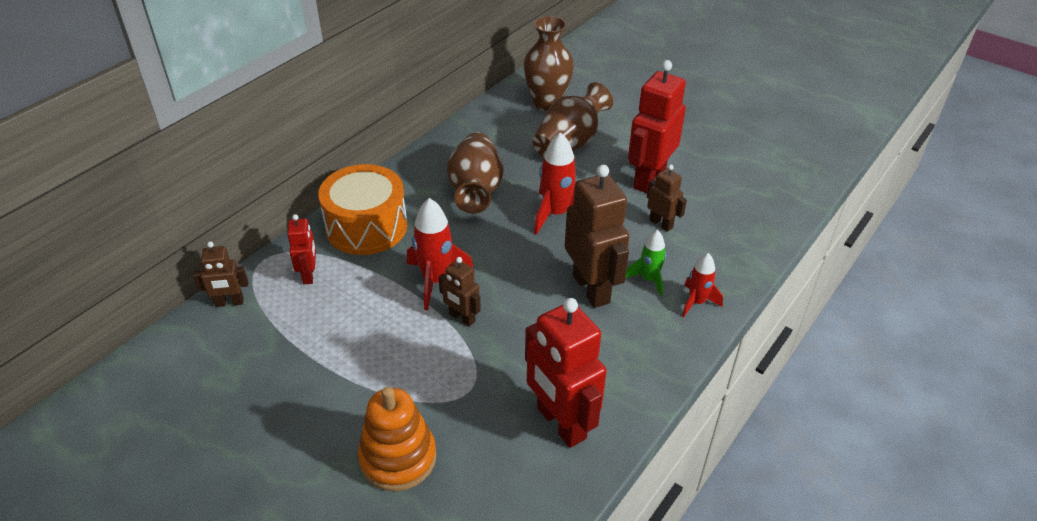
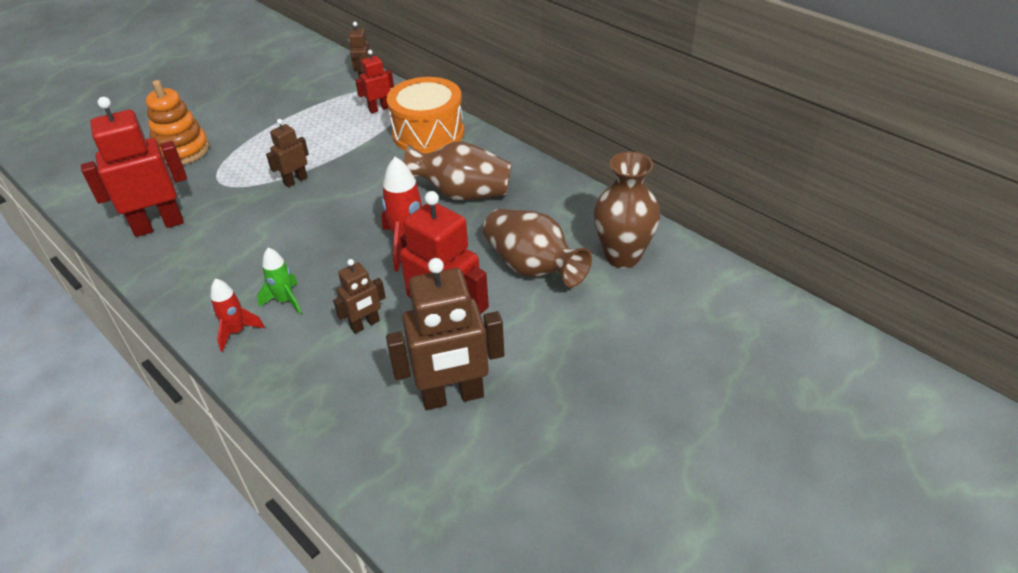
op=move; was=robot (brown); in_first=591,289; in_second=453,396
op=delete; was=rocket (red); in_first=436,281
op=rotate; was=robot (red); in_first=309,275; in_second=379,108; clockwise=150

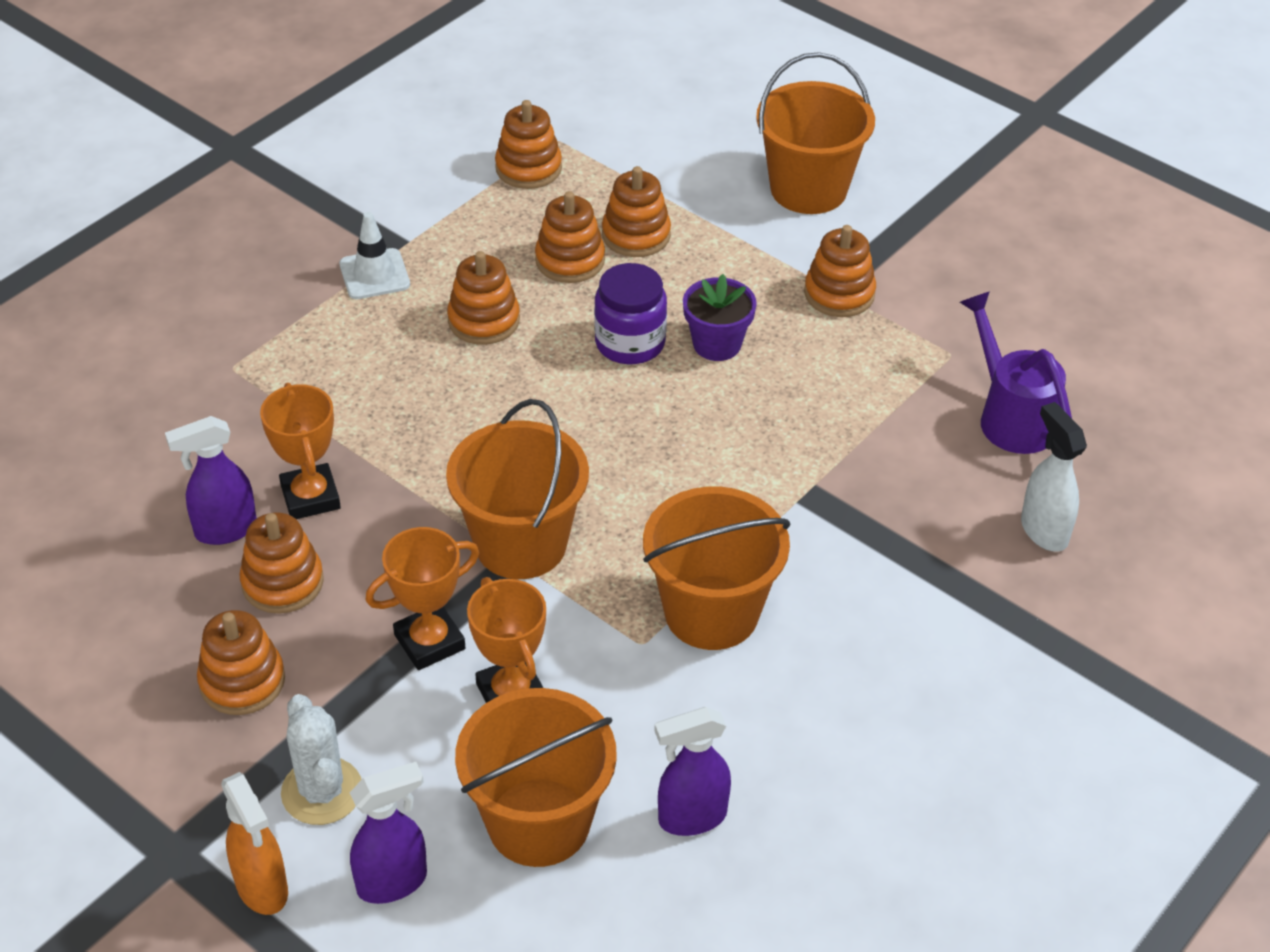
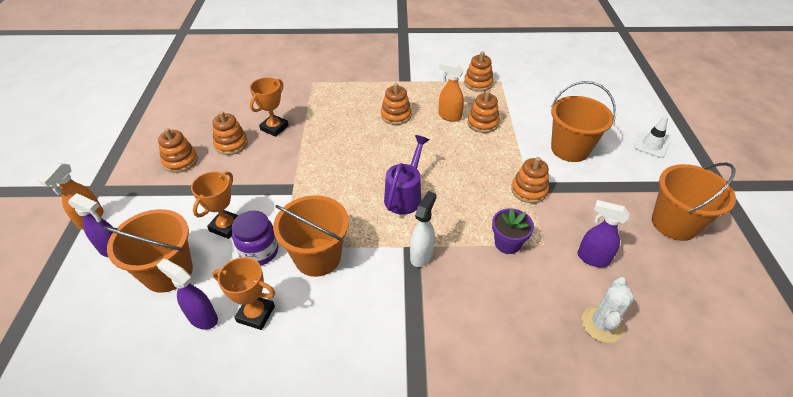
op=replace; was=stacking toy (orange); now=spray bottle (orange); in_first=570,260; in_second=449,116
op=move; was=traffic cone (white); in_first=374,274; in_second=651,145
op=move; was=jar (purple); in_first=630,343; in_second=259,251
op=move; was=flower pot (purple); in_first=717,344; in_second=507,243
op=move; was=watering can (purple); in_first=1011,416; in_second=405,196
op=move; was=bucket (orange); in_first=521,544; in_second=674,223
op=move; was=spray bottle (white); in_first=1043,530; in_second=421,255
op=move; was=spray bottle (purple); in_first=225,530; in_second=592,258
op=move; was=trophy (orange); in_first=429,642; in_second=256,314
op=move; was=cactus (white); in_first=322,791; in_second=602,324

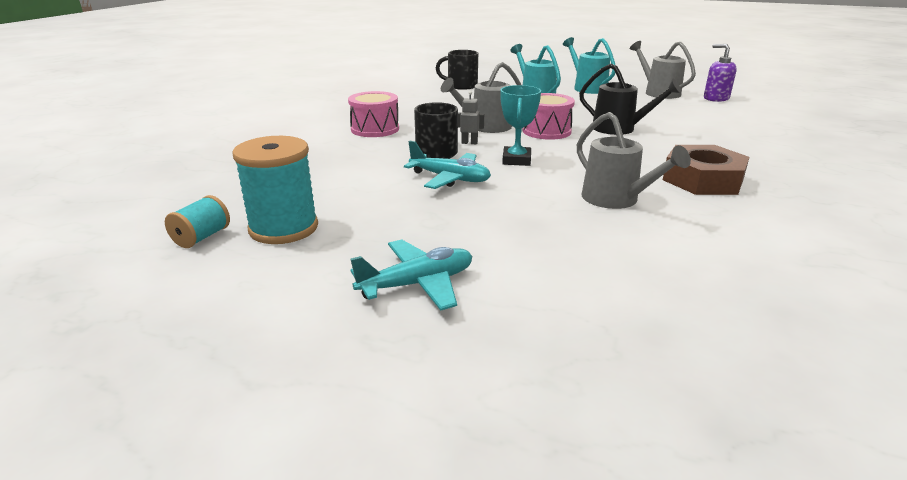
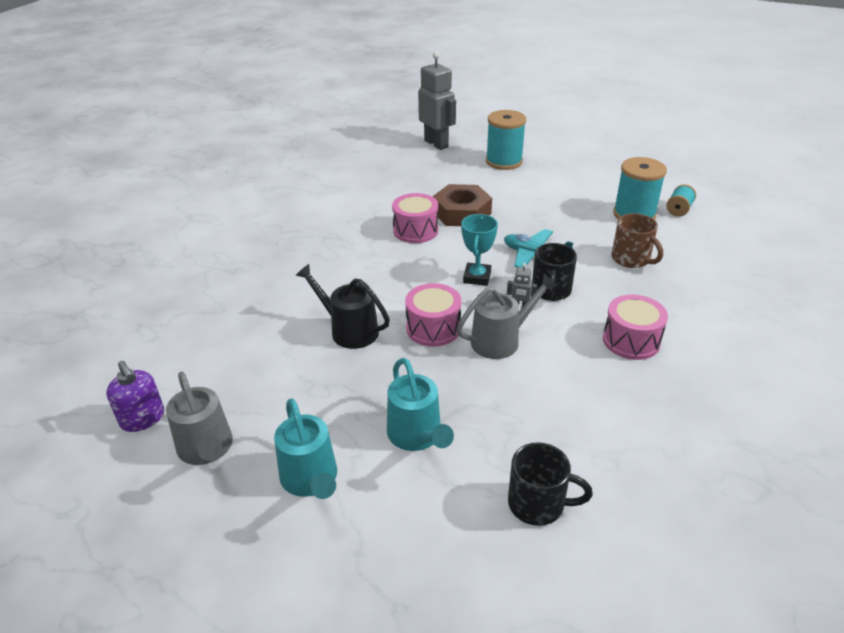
op=replace; was=watering can (grey); now=drum (pink); in_first=616,200; in_second=415,230
op=move; was=nut (brown); in_first=702,180; in_second=461,212
op=delete; was=plane (turquoise); in_first=417,284
op=insert; now=robot (grey); in_second=436,144
op=insert; now=spool (turquoise); in_second=504,161
op=insert; now=mug (brown); in_second=631,259

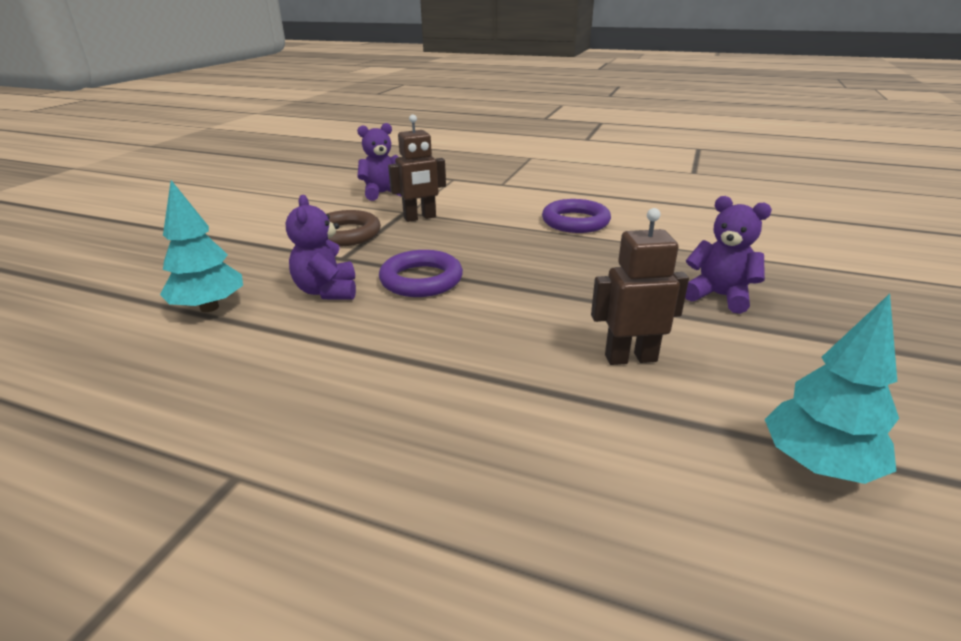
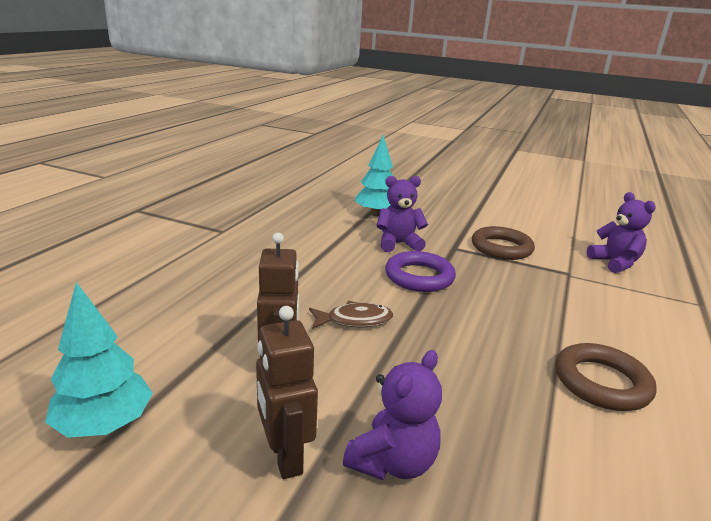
op=move; was=robot (brown); in_first=420,218; in_second=285,456
op=recolor; was=ring (purple); now=ring (brown); in_first=575,222; in_second=601,382
op=insert; now=fish (brown); in_second=354,320

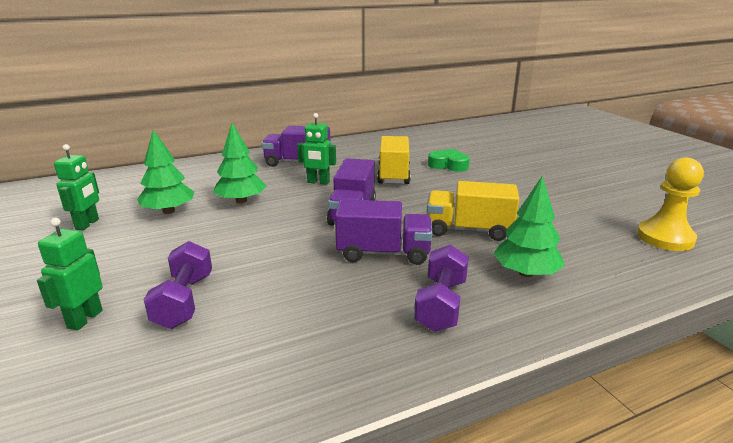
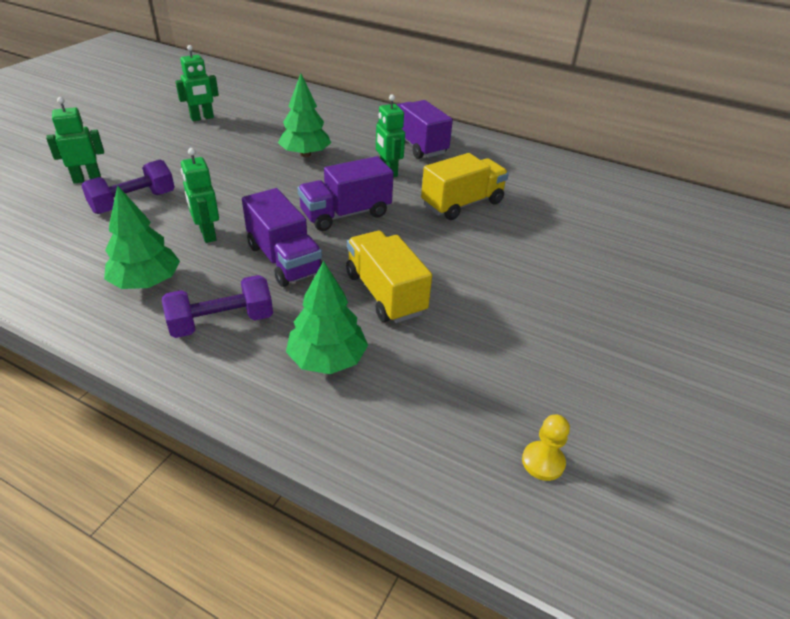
op=move; was=tree (green); in_first=168,211; in_second=146,282
op=delete; was=heart (green); in_first=448,165
op=resize; was=pawn (yellow); in_first=665,238; in_second=543,462; ratio=0.53
op=insert; now=robot (green); in_second=207,234

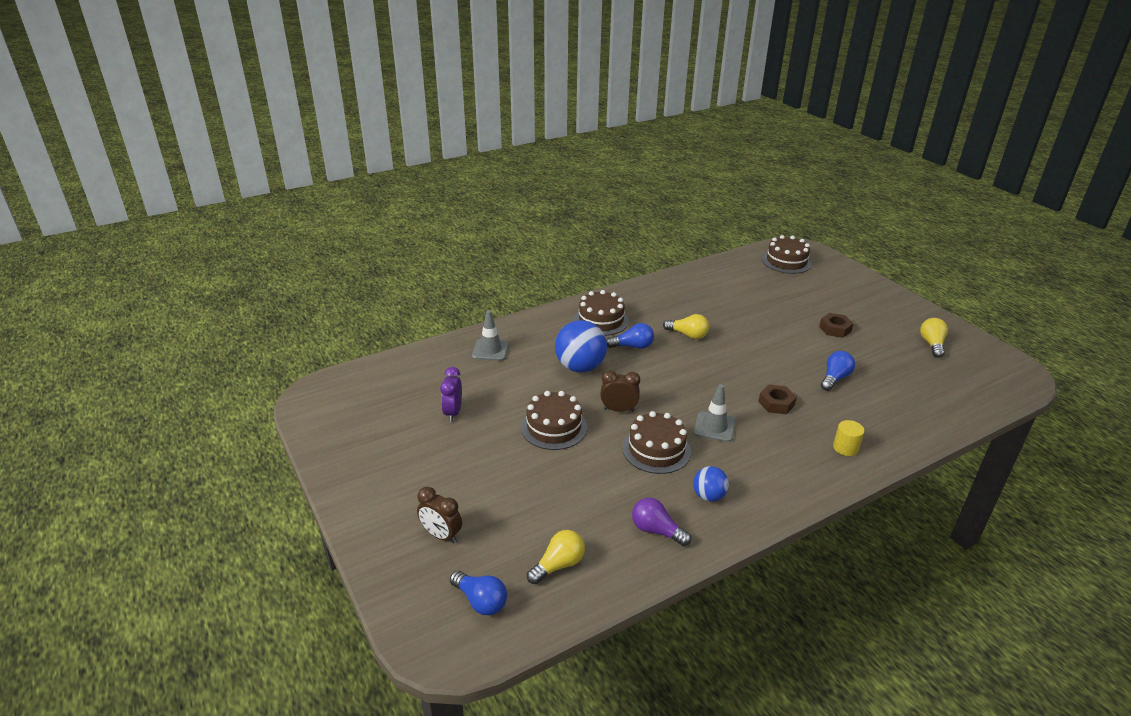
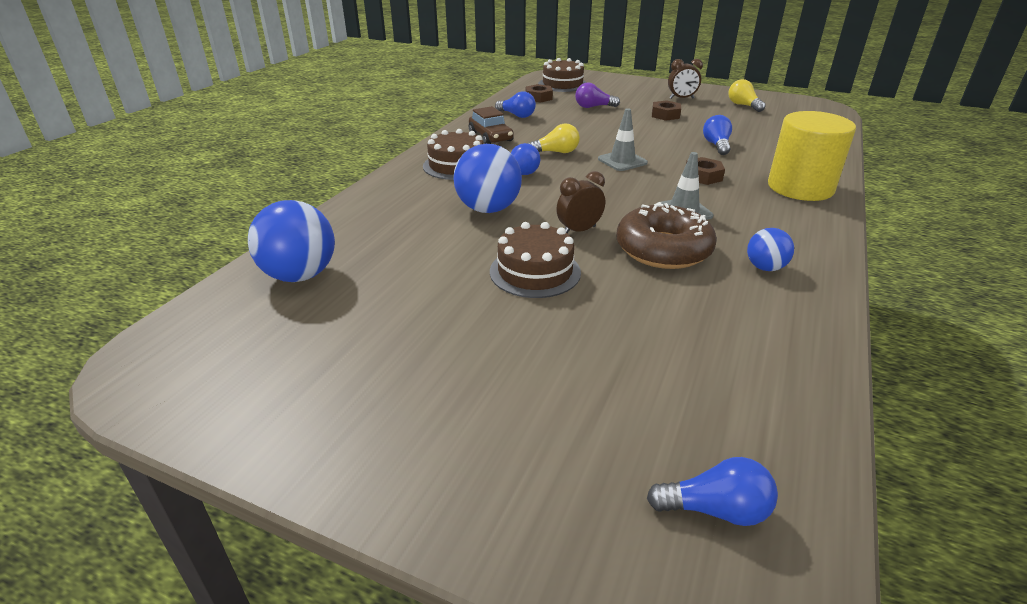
op=move; was=traffic cone (grey); in_first=490,350; in_second=622,161
op=delete; was=clock (purple); in_first=453,413
op=replace; was=cake (brown); now=donut (brown); in_first=656,450; in_second=663,249
op=resize; was=cylinder (yellow); in_first=845,448; in_second=800,188; ratio=2.4
op=move; was=clock (brown); in_first=441,535; in_second=681,98
op=move; was=light bulb (purple); in_first=656,531; in_second=593,107
op=delete; was=light bulb (yellow); in_first=558,565
op=insert; now=nut (brown); in_second=538,98
op=insert; now=light bulb (blue); in_second=517,115
op=insert; now=car (brown); in_second=490,137
op=insert; now=ball (blue); in_second=300,275

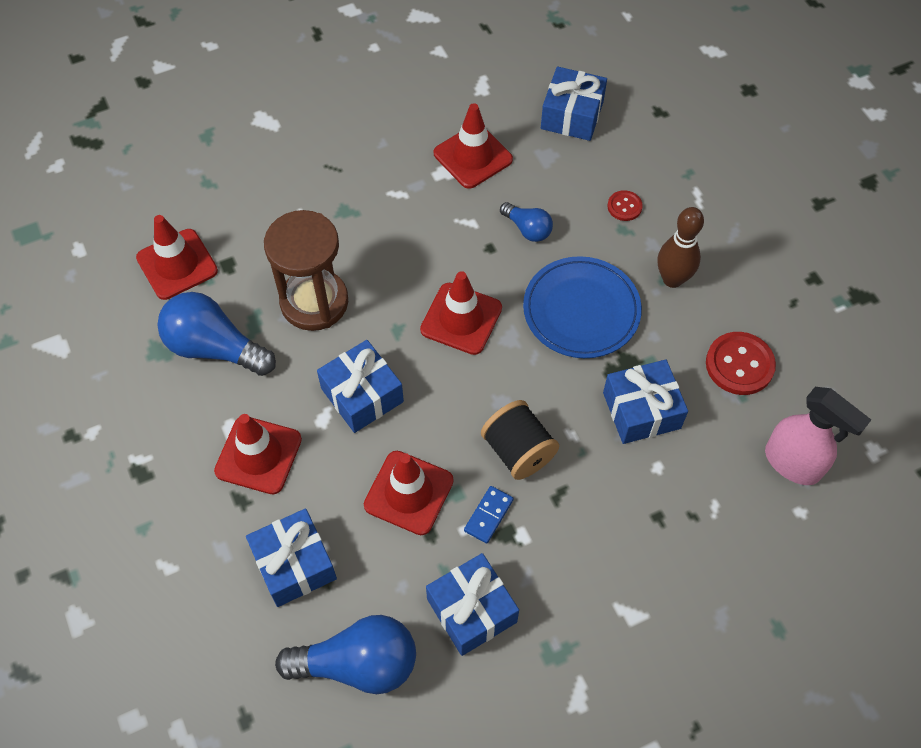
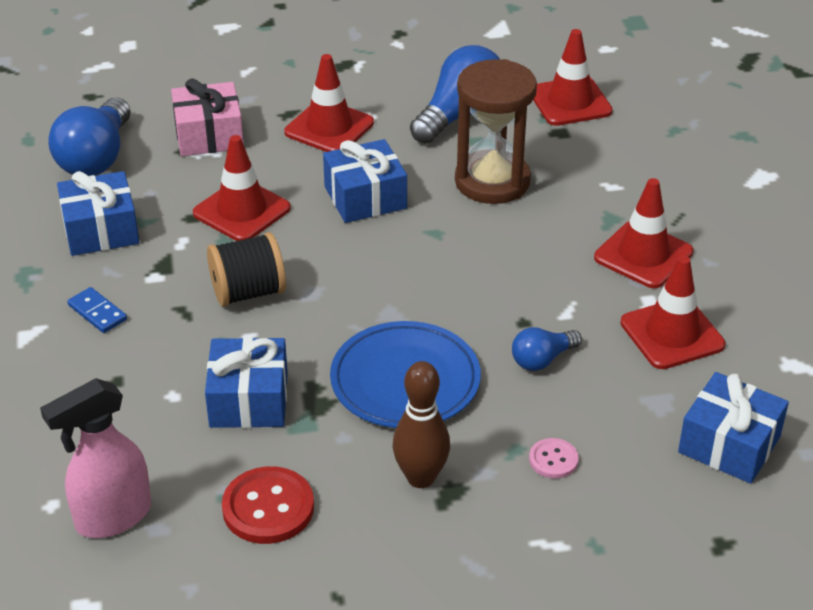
op=recolor; was=button (red); now=button (pink); in_first=624,206; in_second=553,460
op=move; was=traffic cone (red); in_first=461,319; in_second=643,255
op=move; was=domino (blue); in_first=488,515; in_second=97,312
op=recolor; was=gift (blue); now=gift (pink); in_first=294,564; in_second=209,135

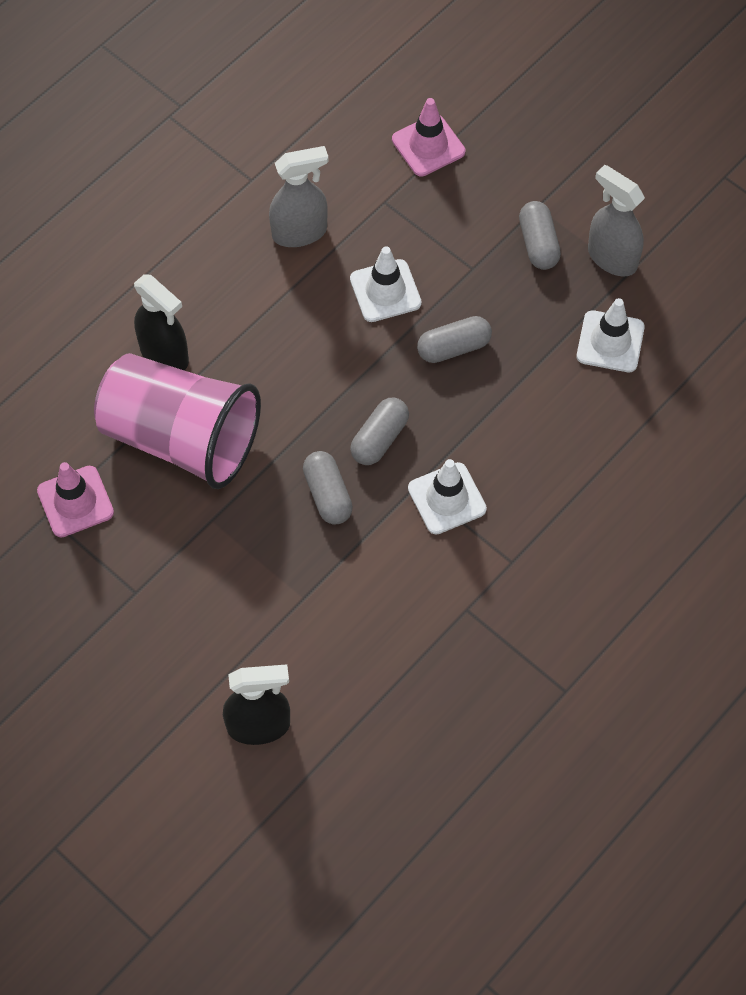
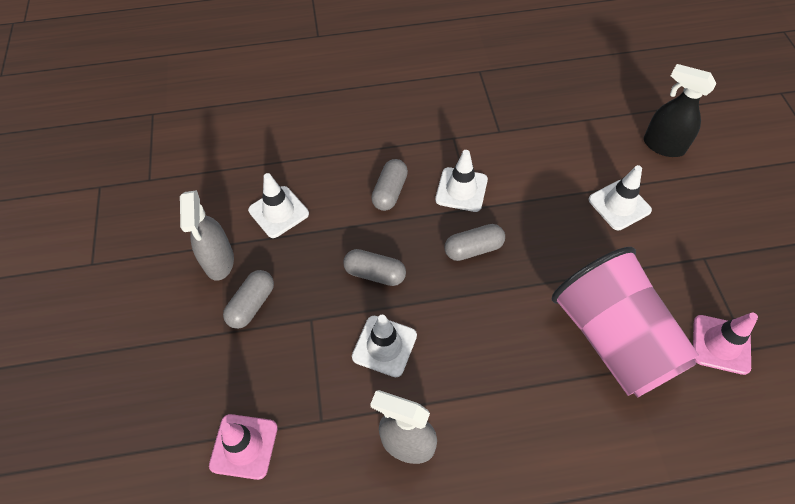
op=delete; was=spray bottle (black); in_first=164,355
op=move; was=capsule (grey); in_first=327,495; in_second=390,192
op=insert; now=traffic cone (white); in_second=619,205

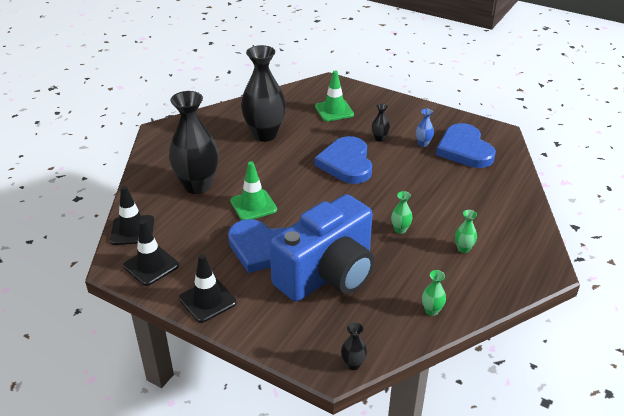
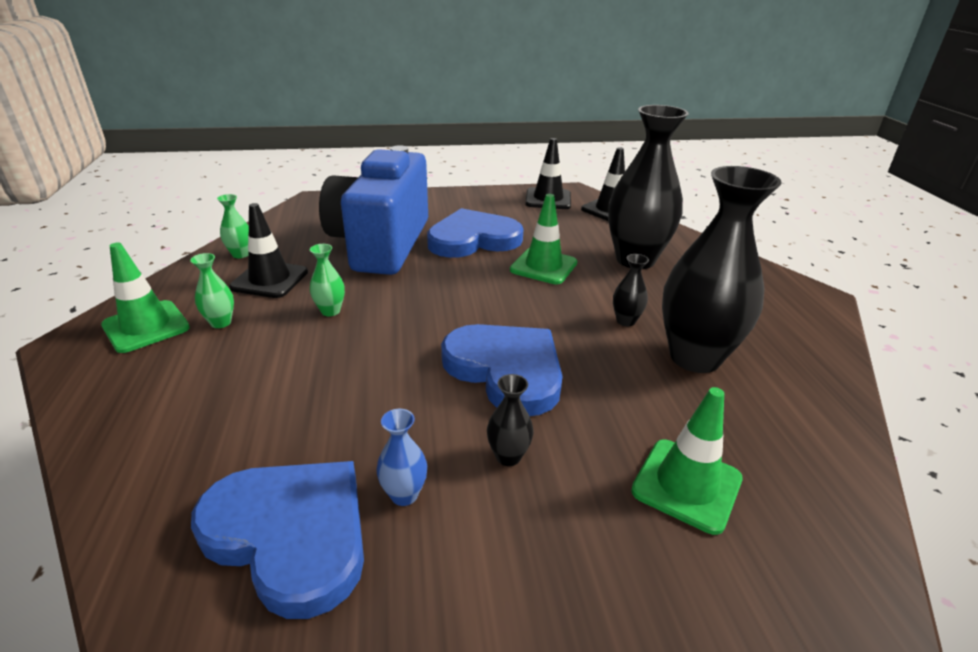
op=move; was=traffic cone (black); in_first=207,300; in_second=270,280
op=move; was=vase (black); in_first=353,364; in_second=625,321
op=insert; now=traffic cone (green); in_second=146,326

